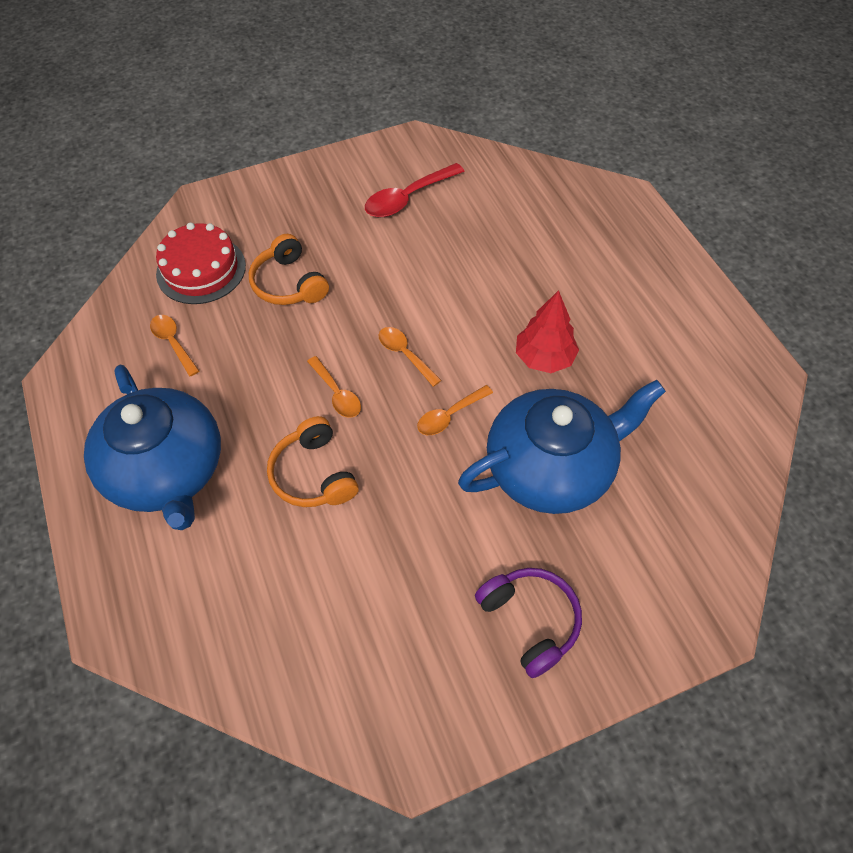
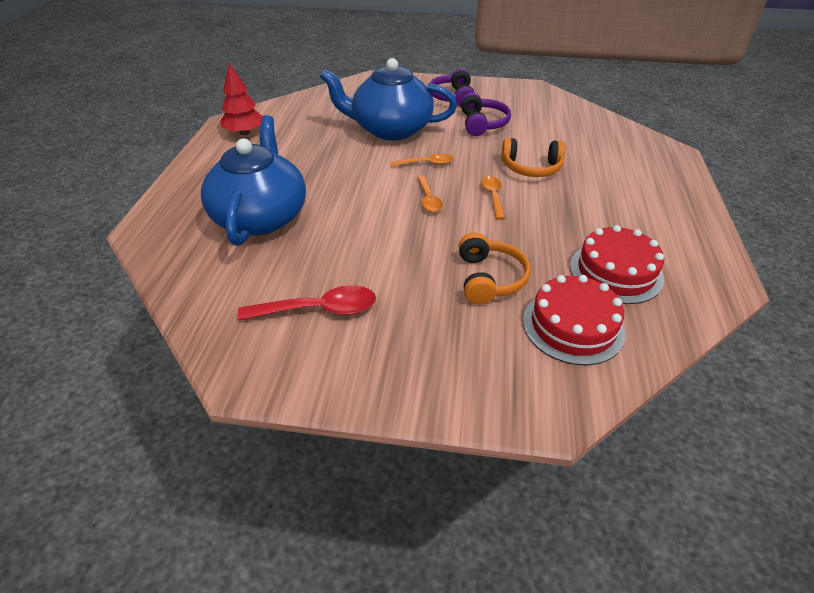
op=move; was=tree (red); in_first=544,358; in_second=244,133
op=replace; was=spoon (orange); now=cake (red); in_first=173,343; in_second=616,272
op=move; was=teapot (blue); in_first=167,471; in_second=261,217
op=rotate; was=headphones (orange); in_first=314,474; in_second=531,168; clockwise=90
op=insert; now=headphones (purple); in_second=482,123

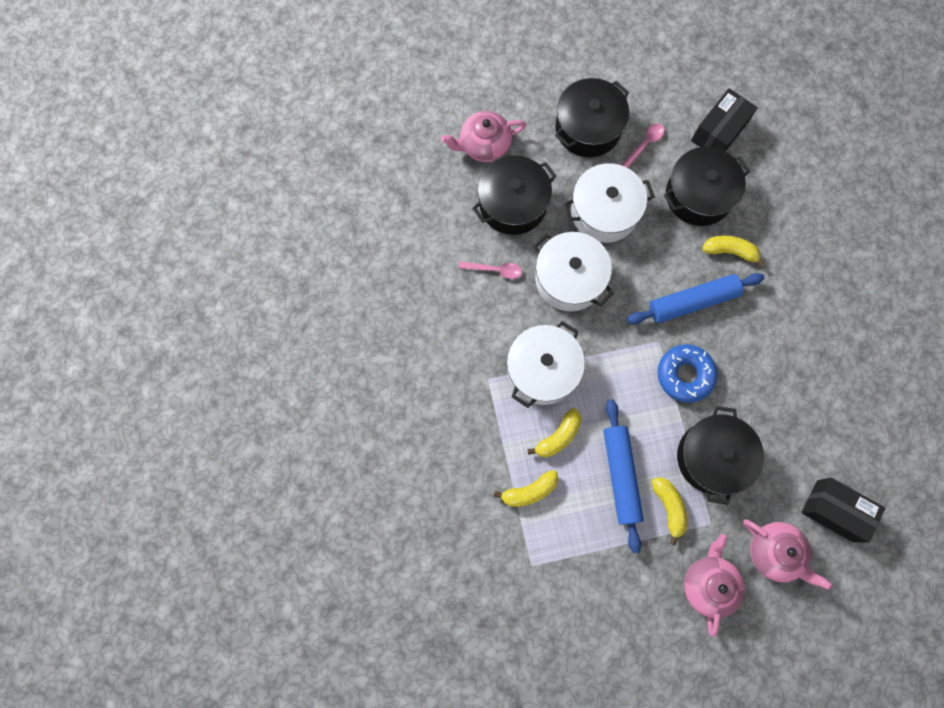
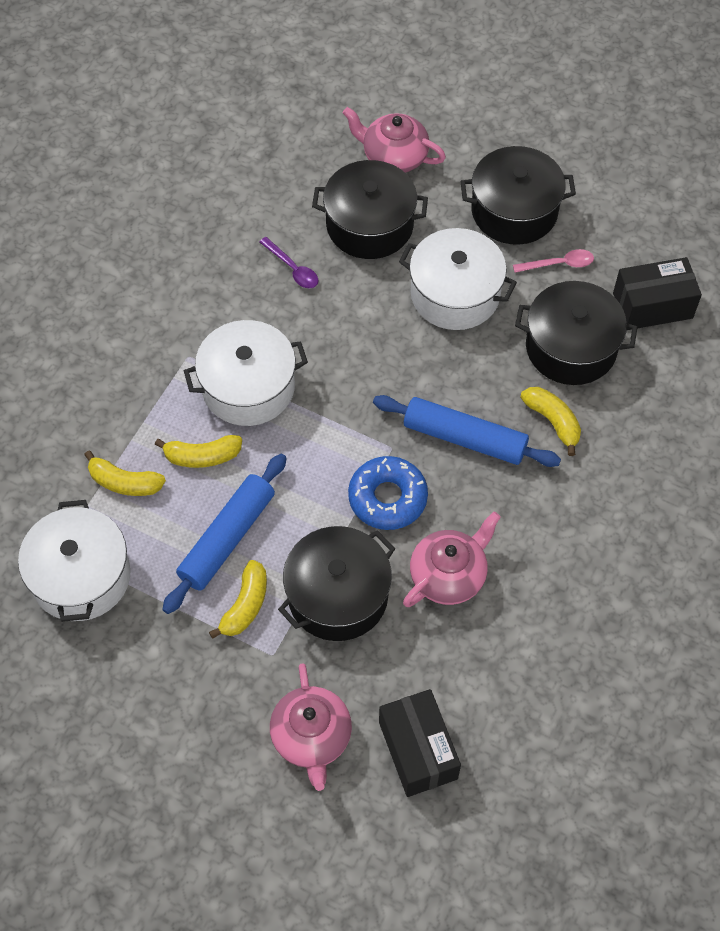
op=move; was=pot (white); in_first=569,279; in_second=81,576
op=recolor; was=spoon (pink); now=spoon (purple); in_first=495,270; in_second=292,269
op=move; was=teapot (pink); in_first=708,584; in_second=449,575

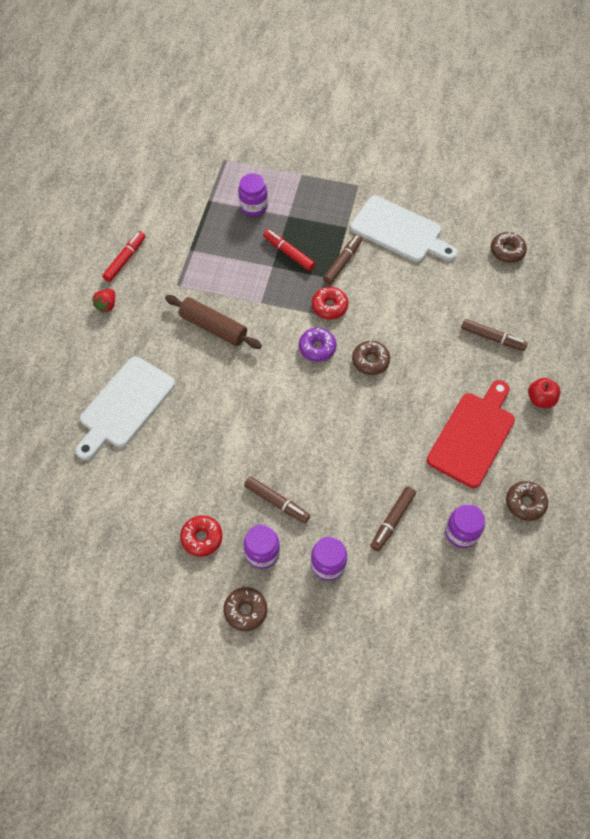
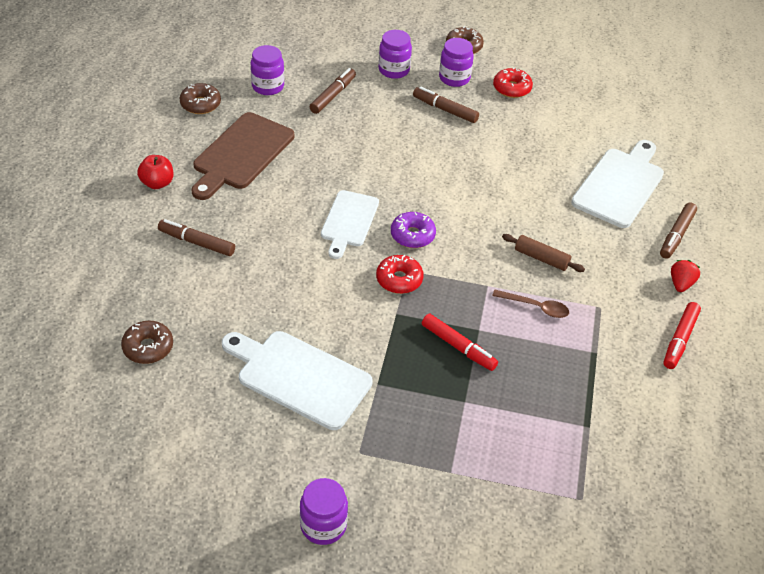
op=move; was=jar (purple); in_first=253,206; in_second=323,525
op=move; was=marker (brown); in_first=342,262; in_second=676,235
op=resize; was=rolling pin (brown); in_first=213,327; in_second=541,258; ratio=0.64
op=replace; was=donut (brown); now=cutting board (white); in_first=370,361; in_second=349,221
op=recolor; was=cutting board (red); now=cutting board (brown); in_first=473,435; in_second=241,154
op=insert; now=spoon (brown); in_second=535,307

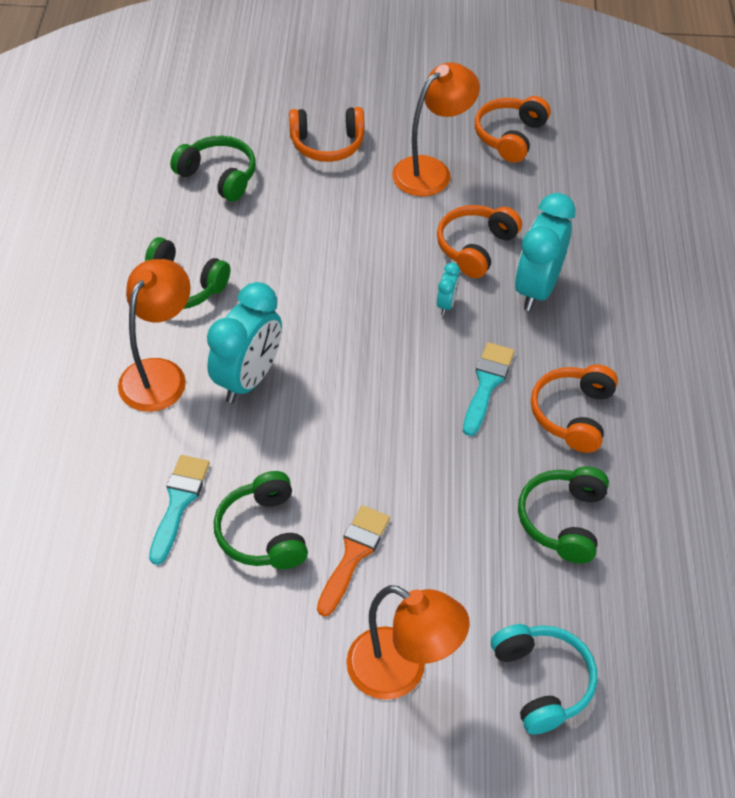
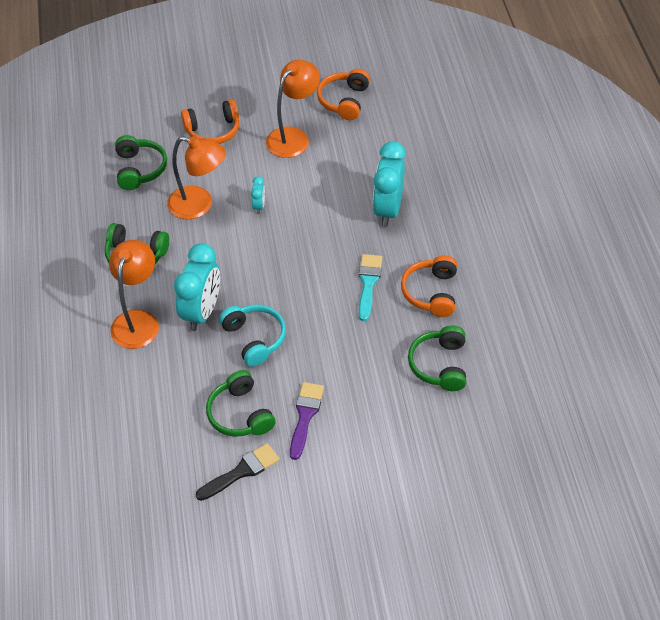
op=rotate; was=headphones (green); in_first=218,176; in_second=140,169; clockwise=60
op=delete; was=headphones (orange); in_first=475,247
op=move; was=clock (turquoise); in_first=446,304; in_second=259,206
op=delete; was=brush (turquoise); in_first=179,502
op=recolor; was=brush (orange); now=brush (purple); in_first=353,554; in_second=305,416
op=move; was=lamp (orange); in_first=401,672; in_second=199,205
op=move; was=headphones (turquoise); in_first=542,682; in_second=254,338
op=insert; now=brush (black); in_second=242,471

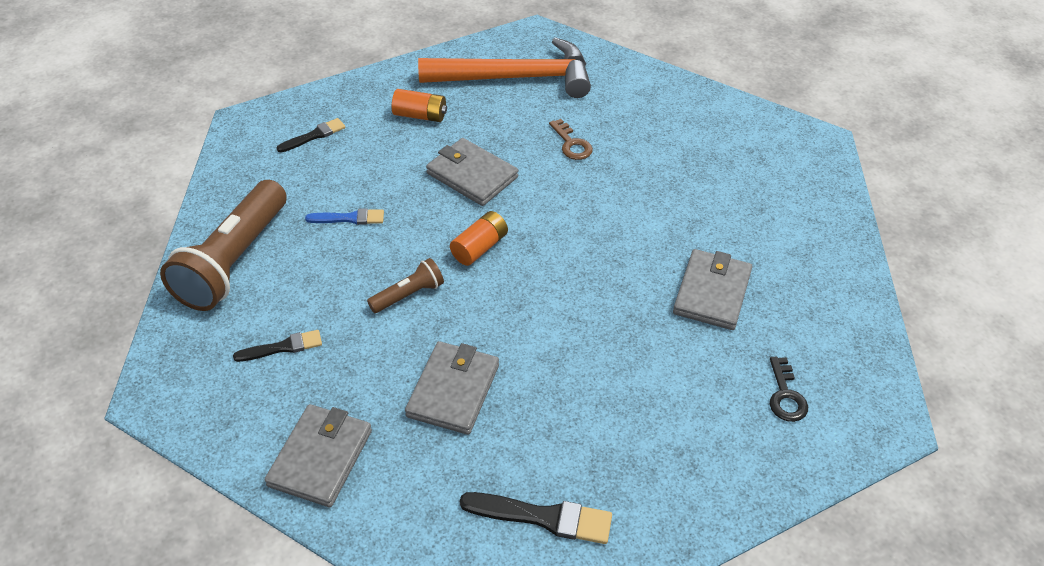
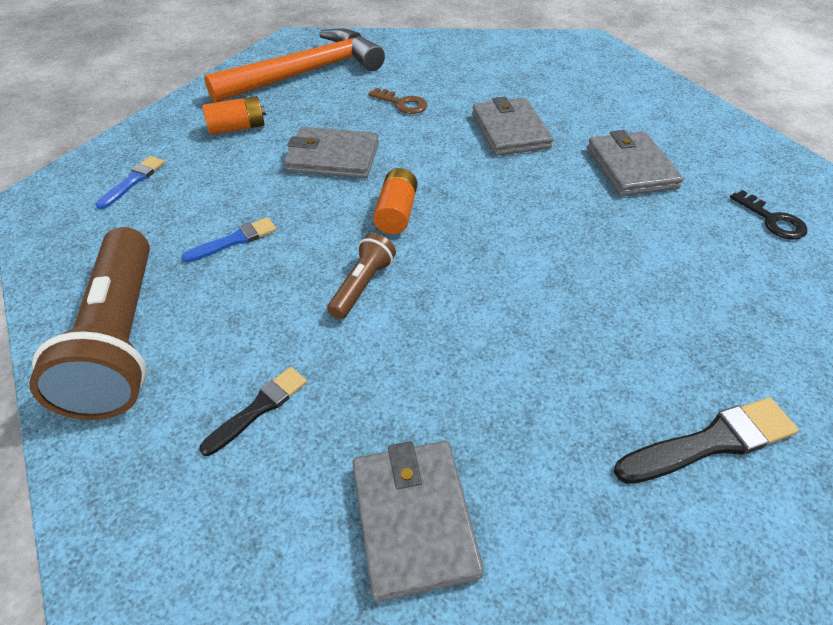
op=recolor; was=brush (black); now=brush (blue); in_first=314,136; in_second=133,181
op=move; was=wallet (grey); in_first=453,390; in_second=510,131

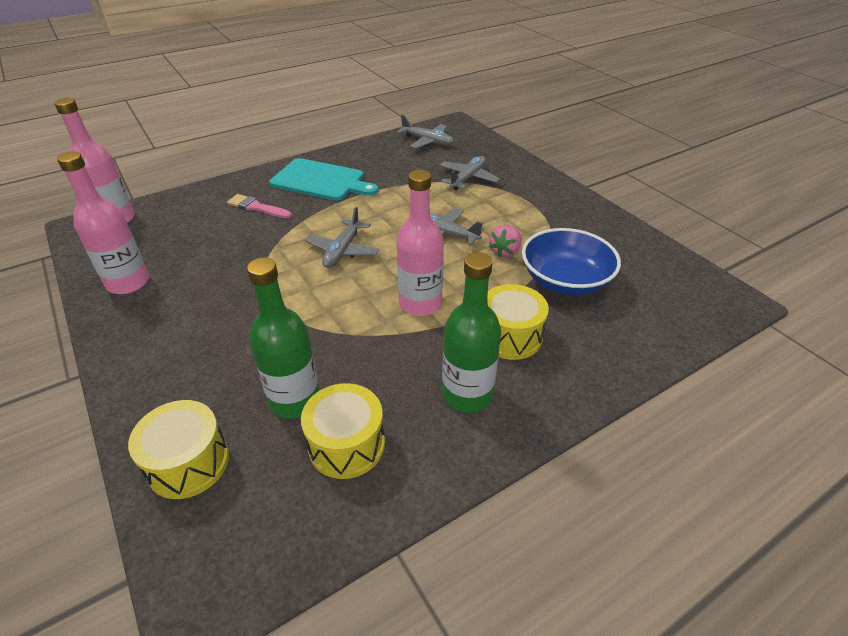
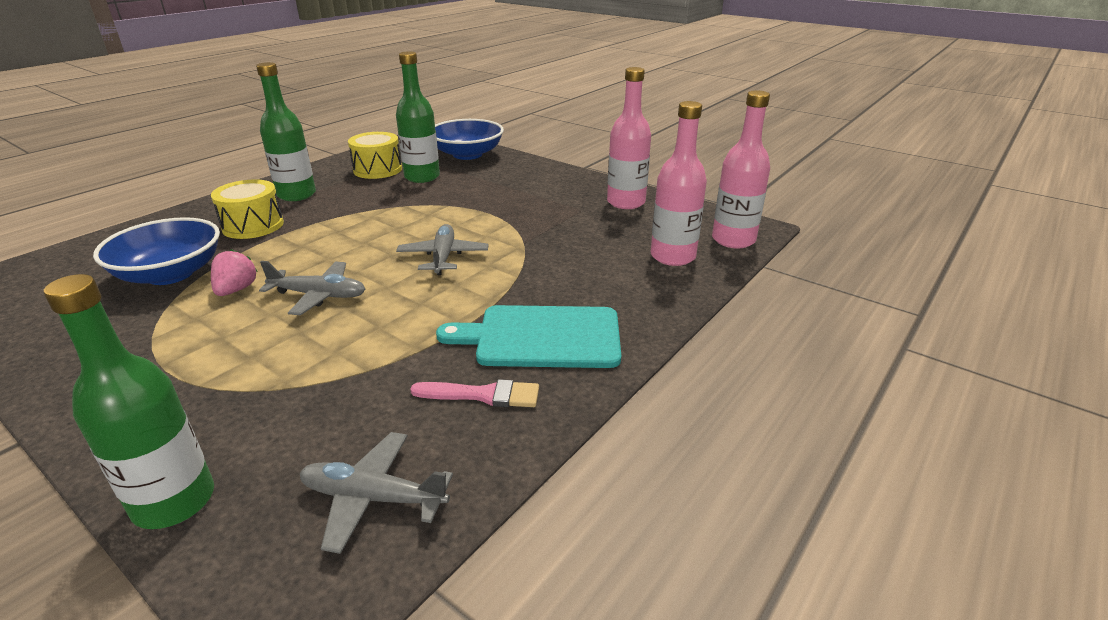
op=delete; was=plane (grey); in_first=468,178
op=move; was=bottle (pink); in_first=420,304; in_second=673,256
op=move; was=brush (pink); in_first=257,207; in_second=483,395
op=replace; was=drum (yellow); now=bowl (blue); in_first=188,463; in_second=467,154
op=insert; now=bottle (green); in_second=174,501

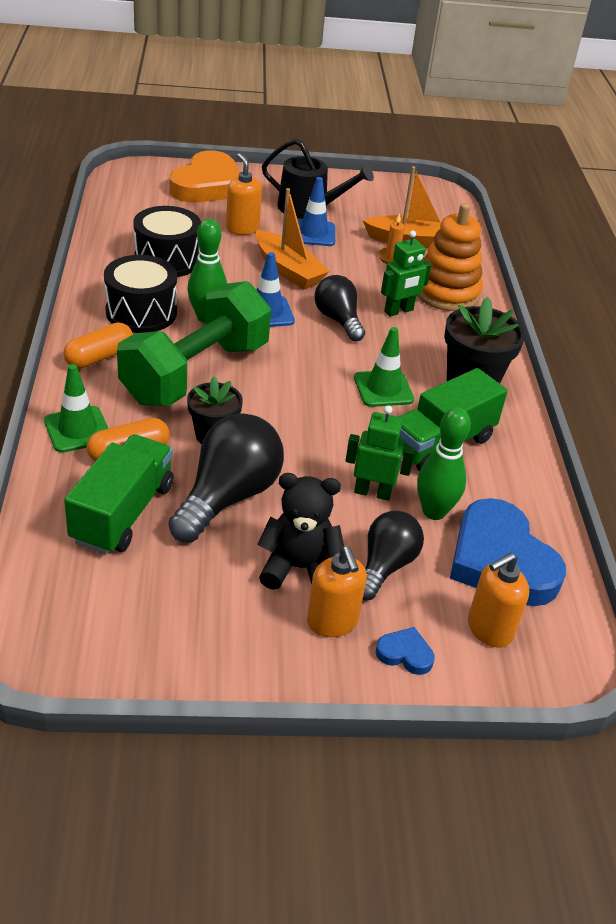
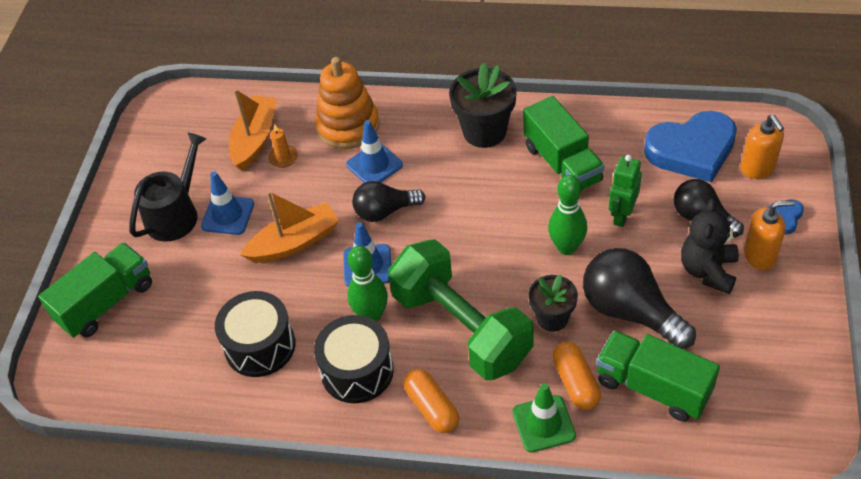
op=replace; was=heart (orange); now=truck (green); in_first=207,185; in_second=106,303
op=delete; was=soap dispenser (orange); in_first=242,228
op=replace; was=robot (green); now=traffic cone (blue); in_first=399,311; in_second=374,165
op=delete; was=traffic cone (green); in_first=383,389
op=move; was=bowling pin (green); in_first=434,511; in_second=566,247

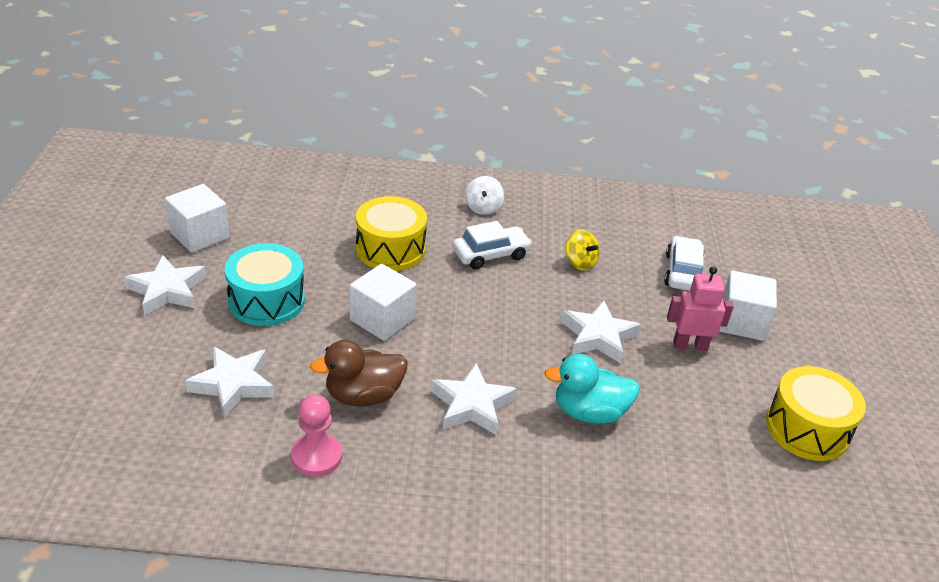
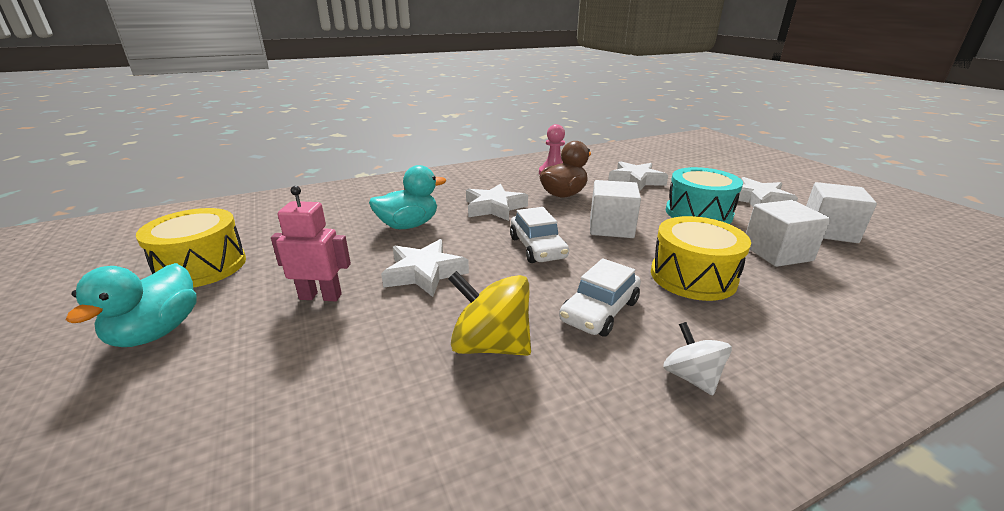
op=resize; was=spinning top (yellow); in_first=580,262; in_second=490,345; ratio=1.63
op=move; was=car (white); in_first=682,272; in_second=537,248
op=rotate; was=robot (pink); in_first=690,345; in_second=320,296; clockwise=-150
op=move; was=cube (white); in_first=741,322; in_second=777,253
op=insert; now=duck (turquoise); in_second=157,332

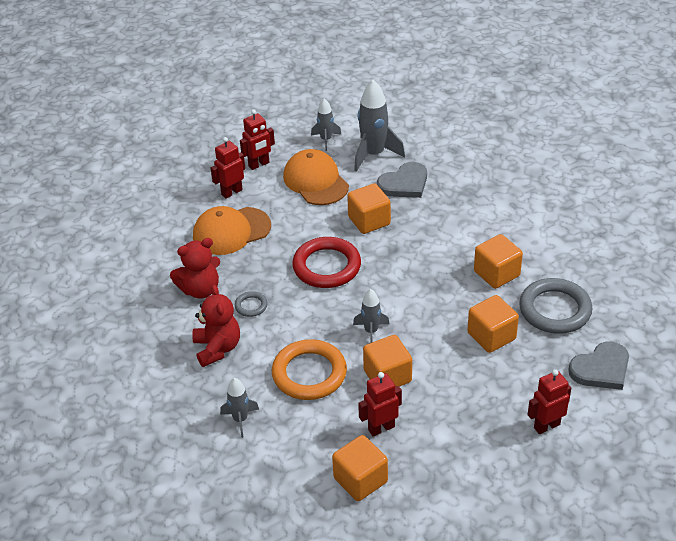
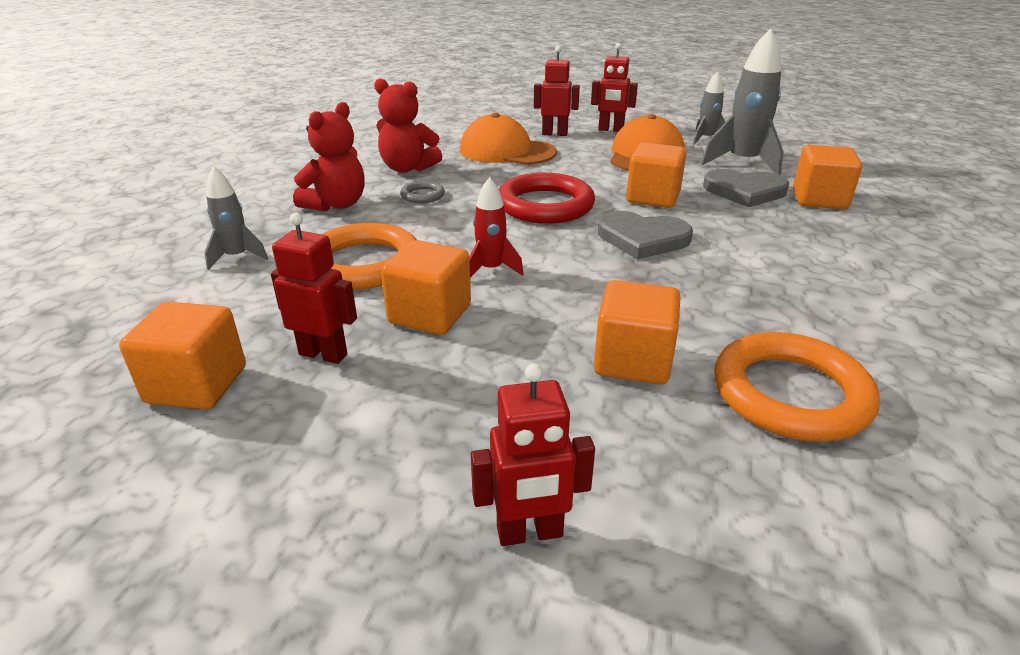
op=move; was=cube (orange); in_first=496,274; in_second=819,199
op=recolor; was=ring (grey); now=ring (orange); in_first=555,310; in_second=790,394
op=recolor; was=rocket (grey); now=rocket (red); in_first=371,331; in_second=491,270
op=move; was=heart (grey); in_first=601,369; in_second=642,238
op=rotate; was=robot (red); in_first=546,426; in_second=530,533; clockwise=150

